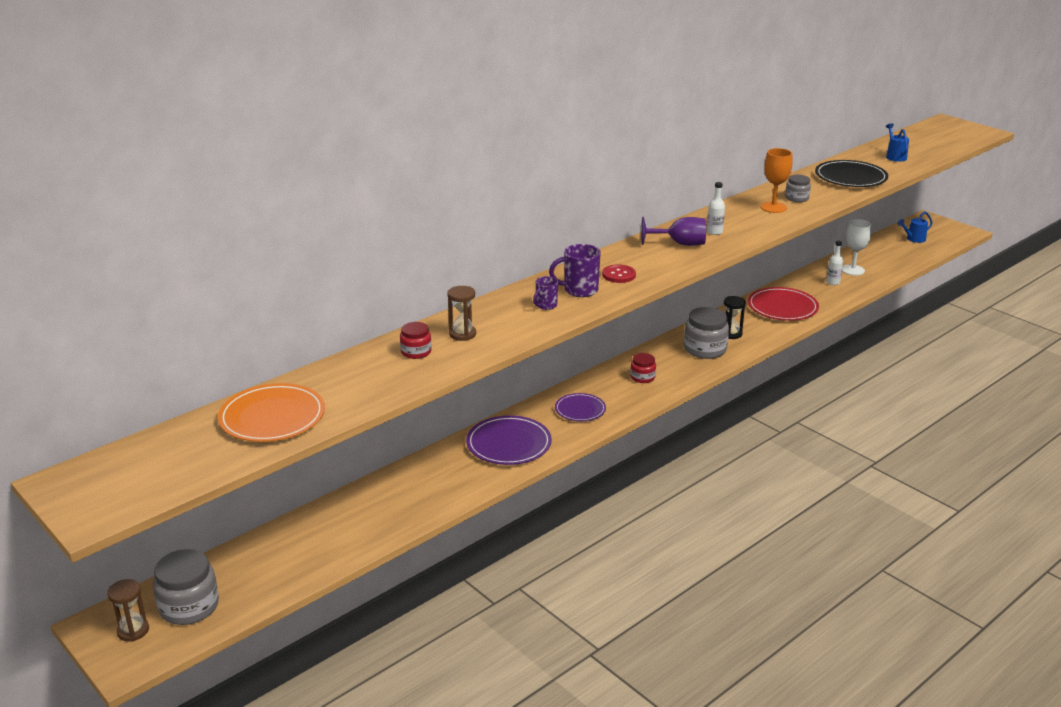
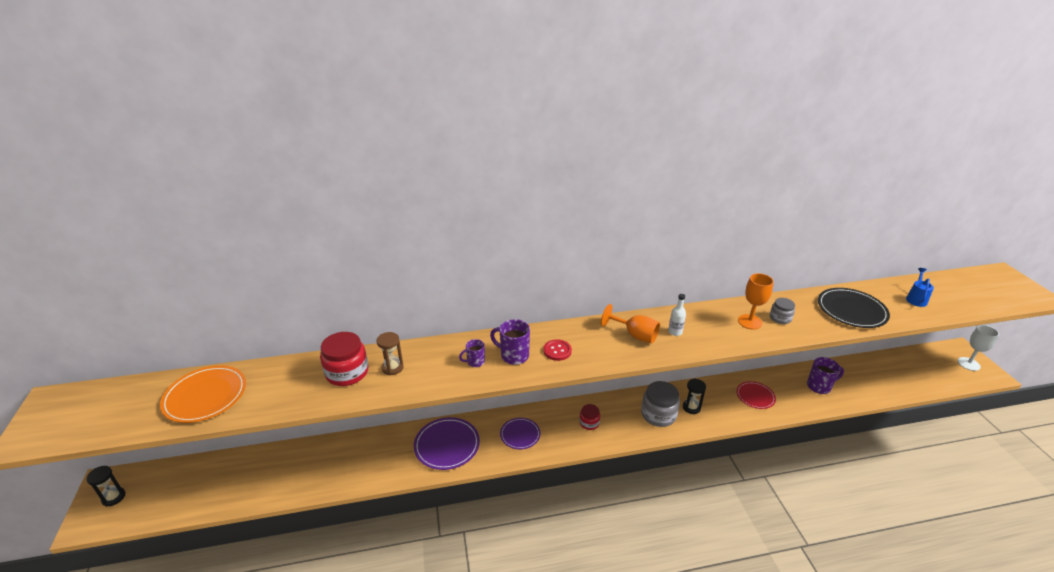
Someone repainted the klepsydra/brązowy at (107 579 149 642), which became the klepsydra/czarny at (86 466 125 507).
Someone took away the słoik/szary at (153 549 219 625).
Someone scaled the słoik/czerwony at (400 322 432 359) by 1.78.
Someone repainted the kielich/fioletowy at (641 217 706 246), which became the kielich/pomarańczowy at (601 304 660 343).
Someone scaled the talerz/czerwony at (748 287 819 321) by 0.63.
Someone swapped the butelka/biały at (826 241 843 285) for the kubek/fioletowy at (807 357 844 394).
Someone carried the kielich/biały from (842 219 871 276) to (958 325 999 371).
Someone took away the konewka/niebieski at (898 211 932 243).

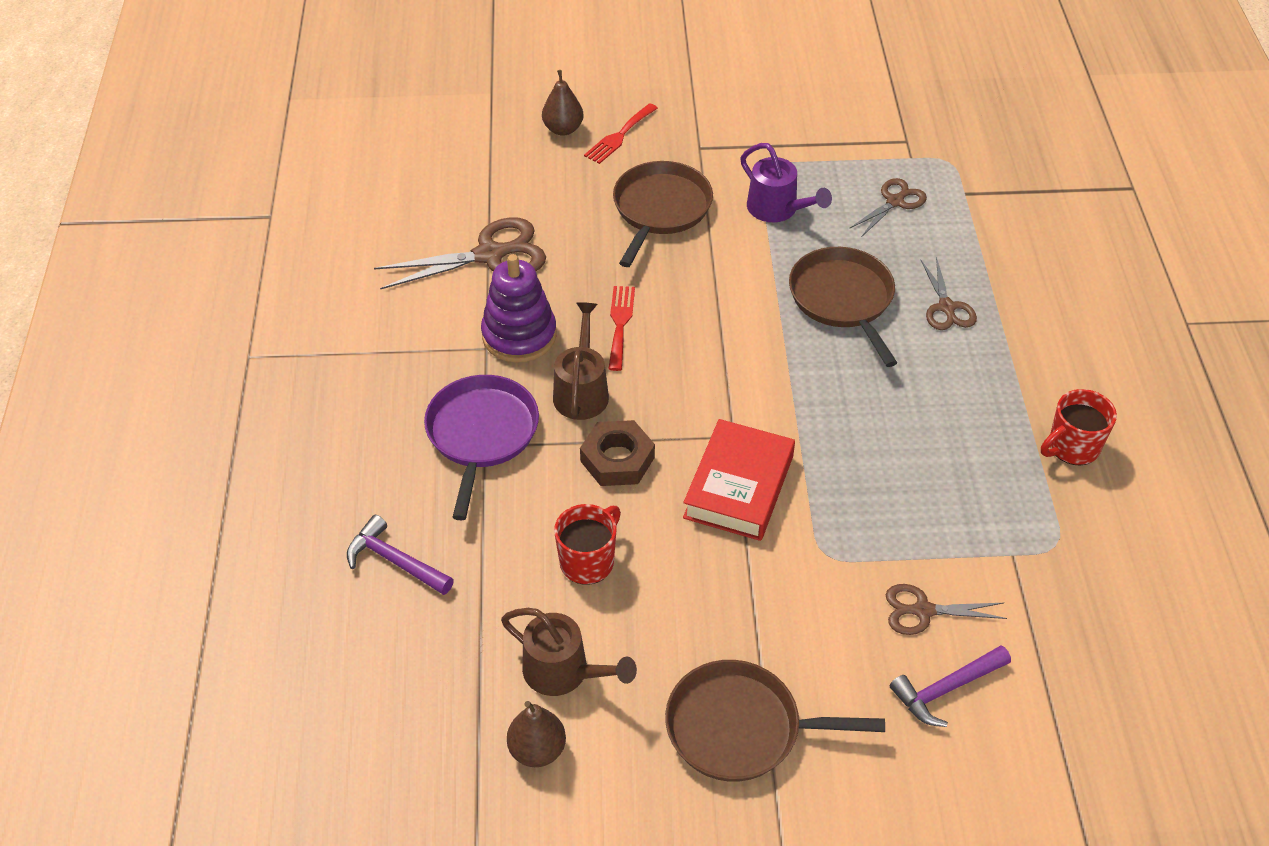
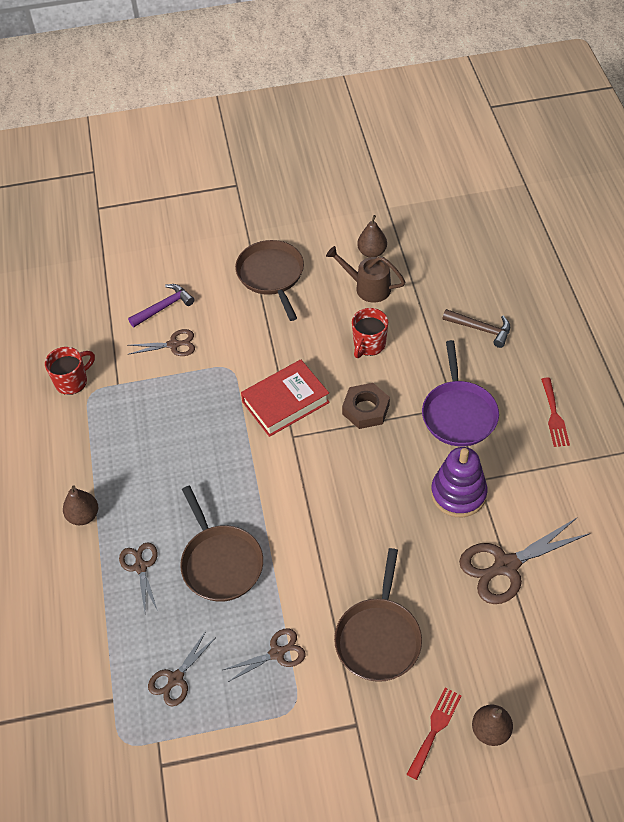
Someone repainted the młotek/fioletowy at (347 515 454 595), which became the młotek/brązowy at (443 309 510 348).
Someone took away the konewka/brązowy at (553 302 609 420).
Someone carried the widelec/czerwony from (608 286 635 371) to (541 377 570 447).
Someone rotated the patelnia/brązowy at (665 660 885 782) by 105 degrees counterclockwise.
Someone rotated the książka/czerwony at (683 419 795 541) by 45 degrees clockwise.
Someone swapped the konewka/fioletowy at (740 143 832 222) for the nożyczki/brązowy at (223 628 305 682).
Someone carried the kubek/czerwony from (1041 389 1117 466) to (45 347 95 395).
Someone put down the gruszka/brązowy at (63 485 98 525).

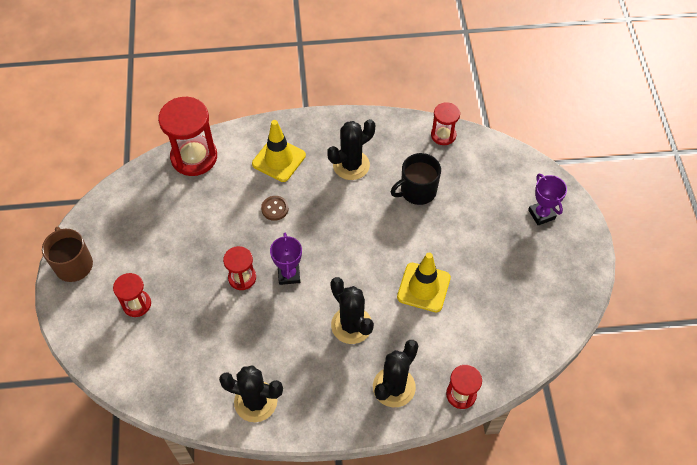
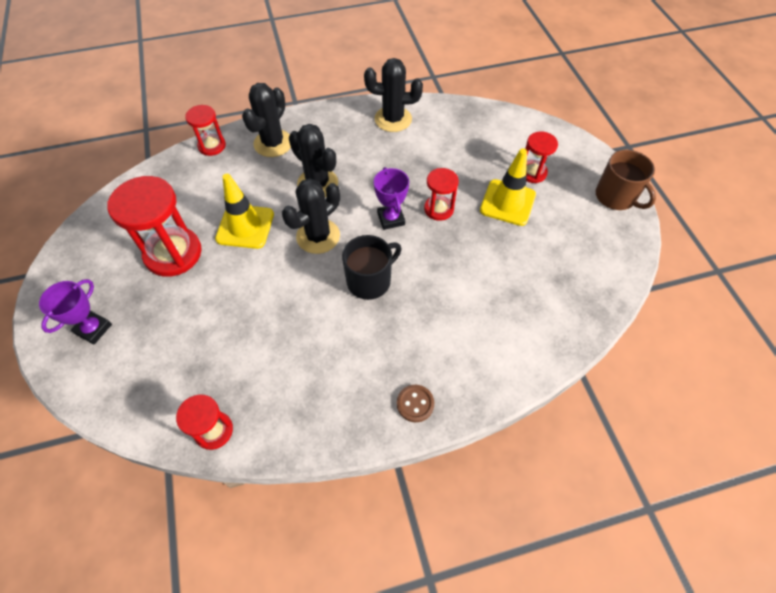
Someone carried the klepsydra/czerwony from (158 97 217 176) to (107 176 202 277).
Someone carried the pachołek/żółty from (252 120 306 182) to (480 148 536 226).
Someone carried the guzik/brązowy from (261 196 289 221) to (397 385 434 422).
Someone carried the kaktus/czarny from (327 119 375 180) to (282 178 340 254).
Someone carried the kubek/czarny from (391 153 441 205) to (342 235 401 300).
Someone rotated the puchar/fioletowy at (528 174 567 226) by 60 degrees clockwise.

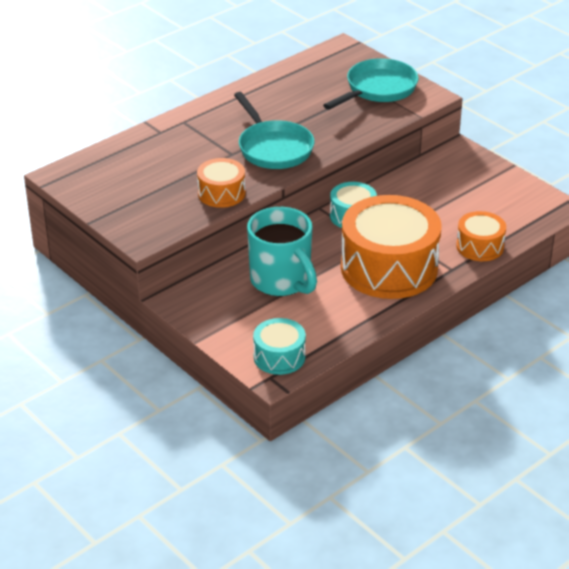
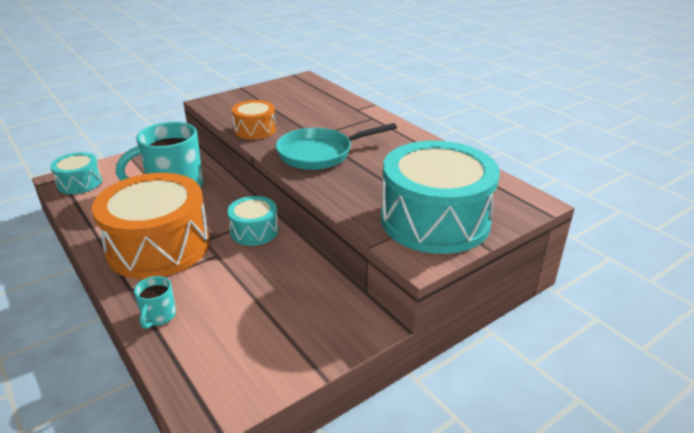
Someone swapped the patelnia/turkusowy at (323 58 419 110) for the bęben/turkusowy at (381 141 500 254).
Someone swapped the bęben/pomarańczowy at (456 211 506 261) for the kubek/turkusowy at (134 276 176 329).

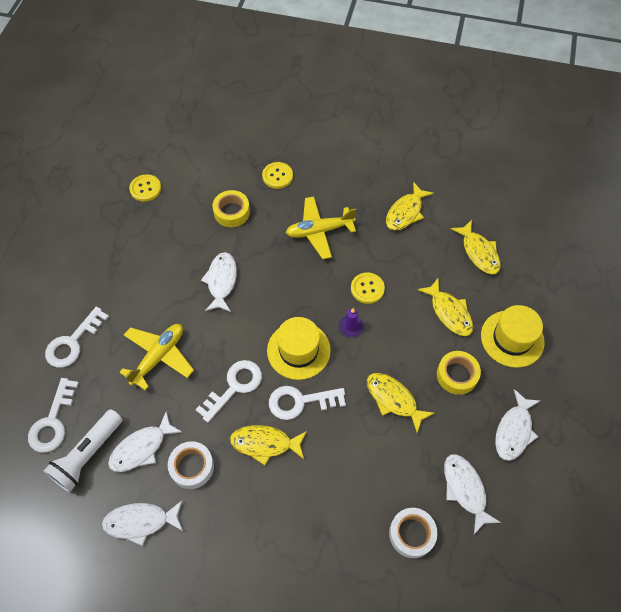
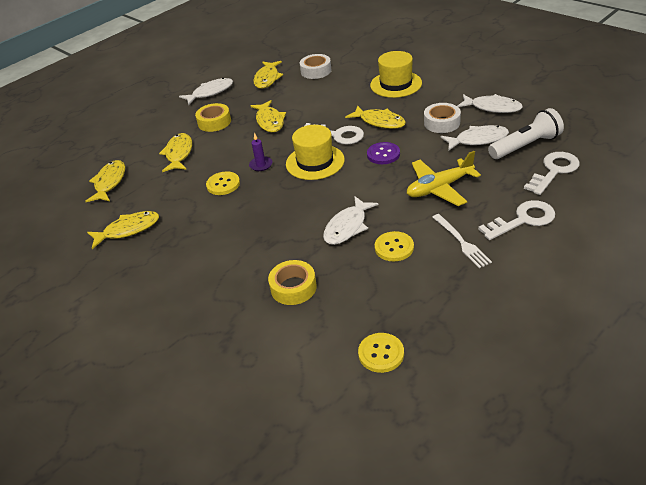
Someone swapped the klucz/biały at (195 360 262 423) for the guzik/fioletowy at (367 142 400 164).
Someone carried the guzik/żółty from (262 162 293 189) to (375 231 414 261).
Someone took away the samolot/żółty at (286 196 356 259).
Someone repainted the ryba/biały at (444 454 501 534), which became the ryba/żółty at (253 61 283 89).
Someone carried the kapelusz/żółty from (481 305 545 368) to (370 51 422 98).
Someone put down the widelec/biały at (432 214 492 268).

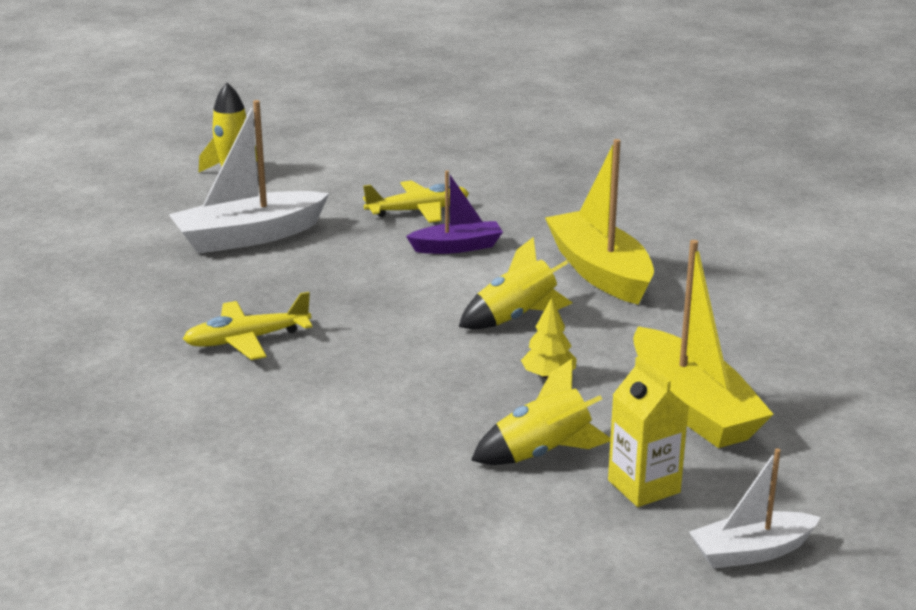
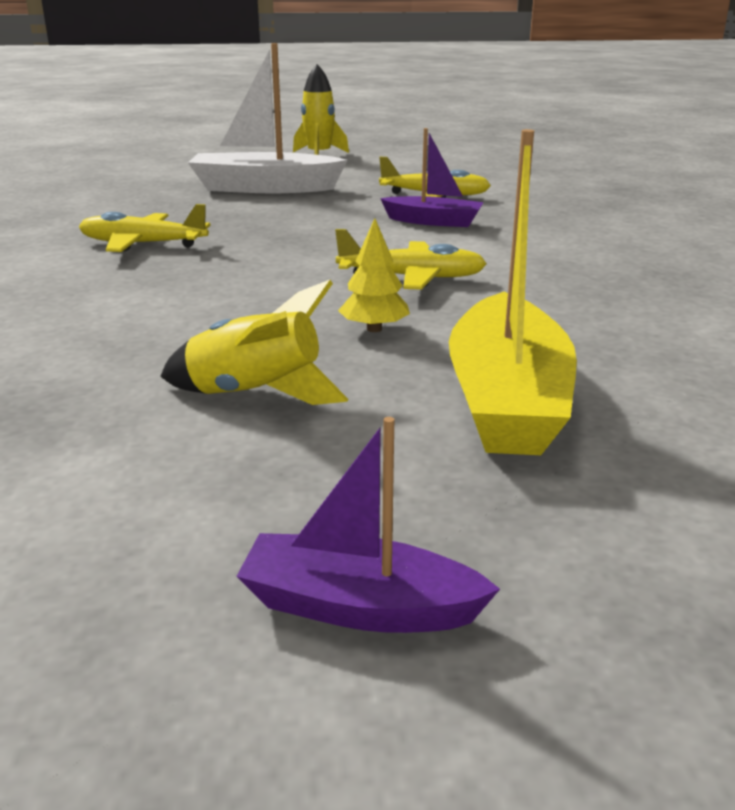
Someone swapped the rakieta/żółty at (459 237 573 329) for the samolot/żółty at (335 229 487 290).
Someone took away the łódka/żółty at (545 139 654 305).
Someone took away the karton mleka/żółty at (608 356 689 507).
Someone repainted the łódka/biały at (689 448 821 569), which became the łódka/fioletowy at (236 417 500 633).

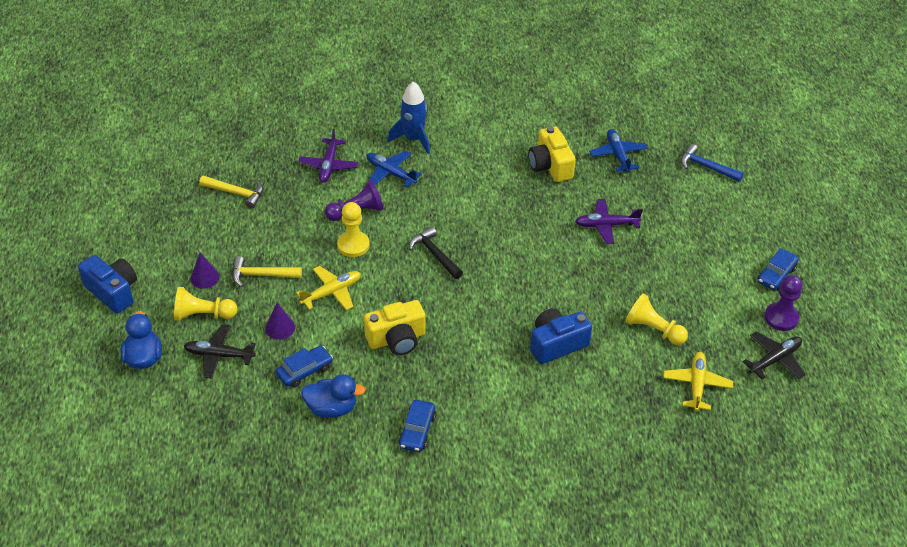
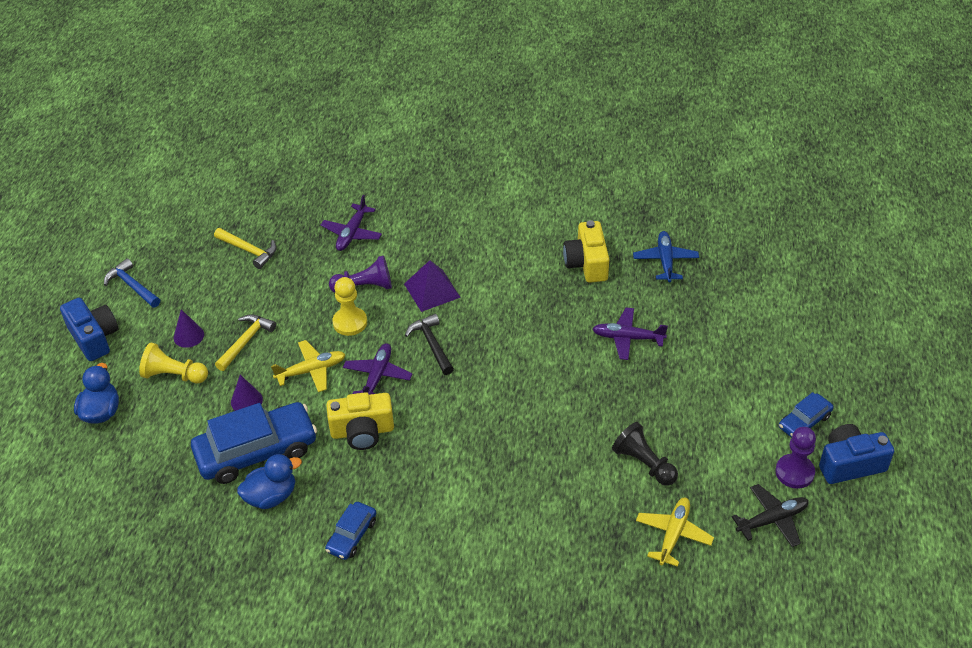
Someone took away the samolot/czarny at (184 324 256 379).
Someone rotated the młotek/żółty at (232 256 302 287) by 105 degrees clockwise.
Someone scaled the samochód/niebieski at (276 346 333 388) by 1.99.
Someone rotated the kaczka/niebieski at (301 374 366 418) by 45 degrees counterclockwise.
Someone took away the samolot/niebieski at (366 150 422 187).
Someone took away the rakieta/niebieski at (388 81 430 154).
Someone carried the aparat fotograficzny/niebieski from (530 308 592 364) to (819 424 894 484).
Someone repainted the pionek/żółty at (625 293 688 345), which became the pionek/czarny at (612 422 678 486).
Someone carried the młotek/niebieski from (681 144 744 182) to (104 258 160 308).
Someone put down the samolot/fioletowy at (343 343 412 395).
Someone put down the piramida/fioletowy at (404 260 461 312).

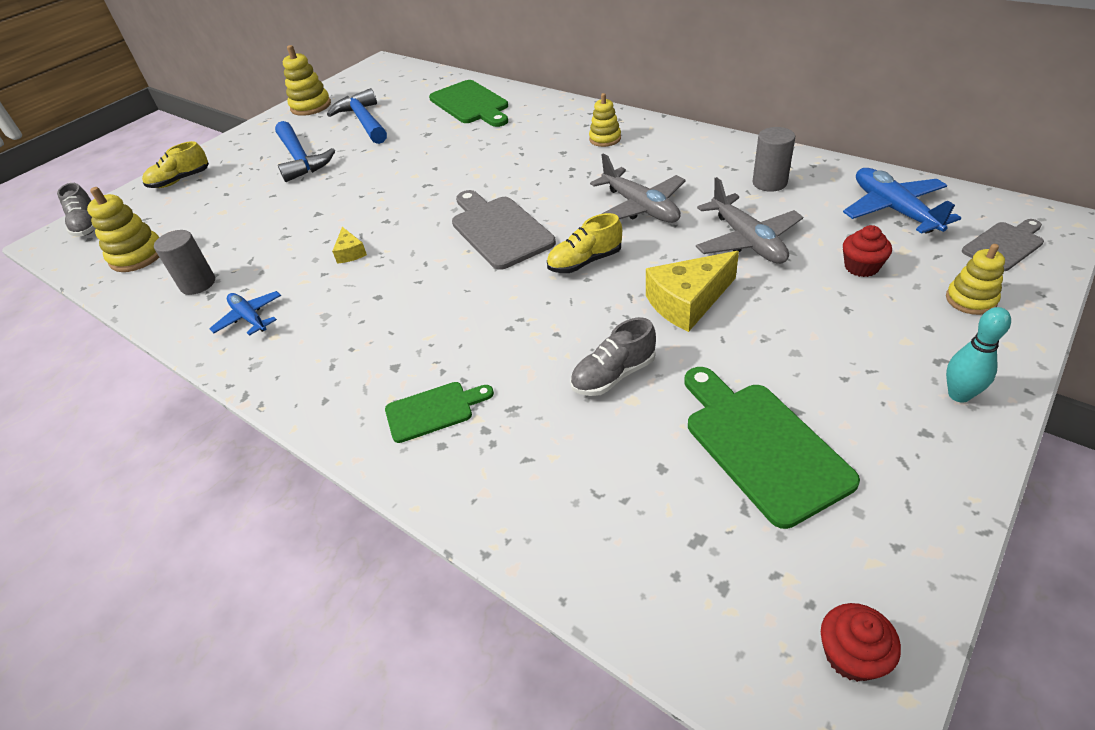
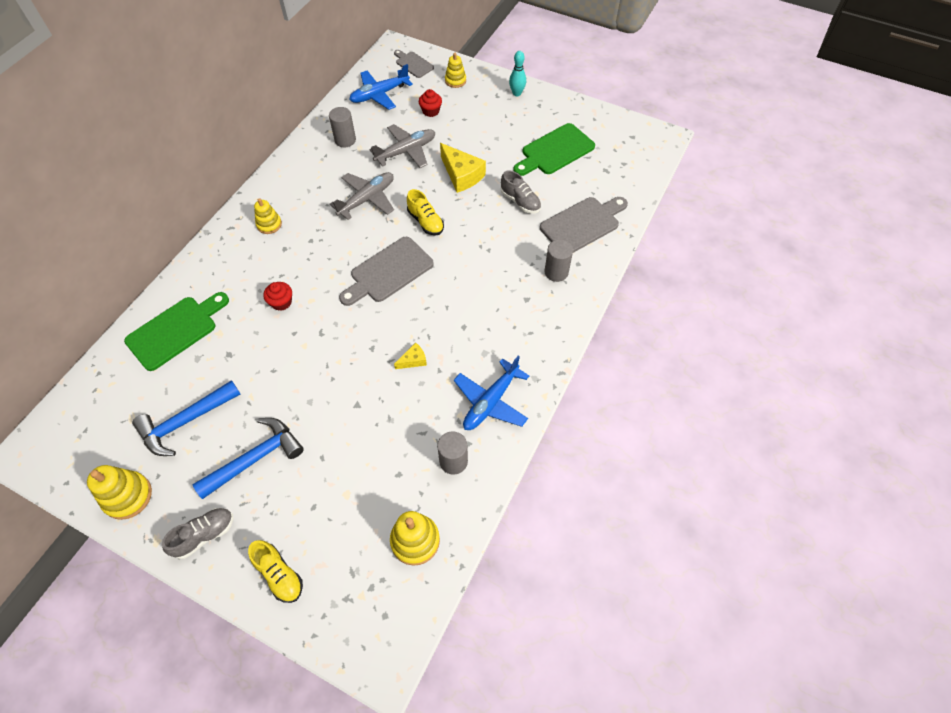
Someone carried the but/szary from (57 183 96 237) to (162 508 233 559).
Someone scaled the samolot/niebieski at (209 291 281 336) by 1.58.
Someone swapped the deska do krojenia/zielony at (385 382 494 443) for the walec/szary at (544 239 573 282).
Someone carried the muffinka/czerwony from (821 603 901 682) to (263 282 292 311).
Someone put down the deska do krojenia/szary at (540 197 628 253).

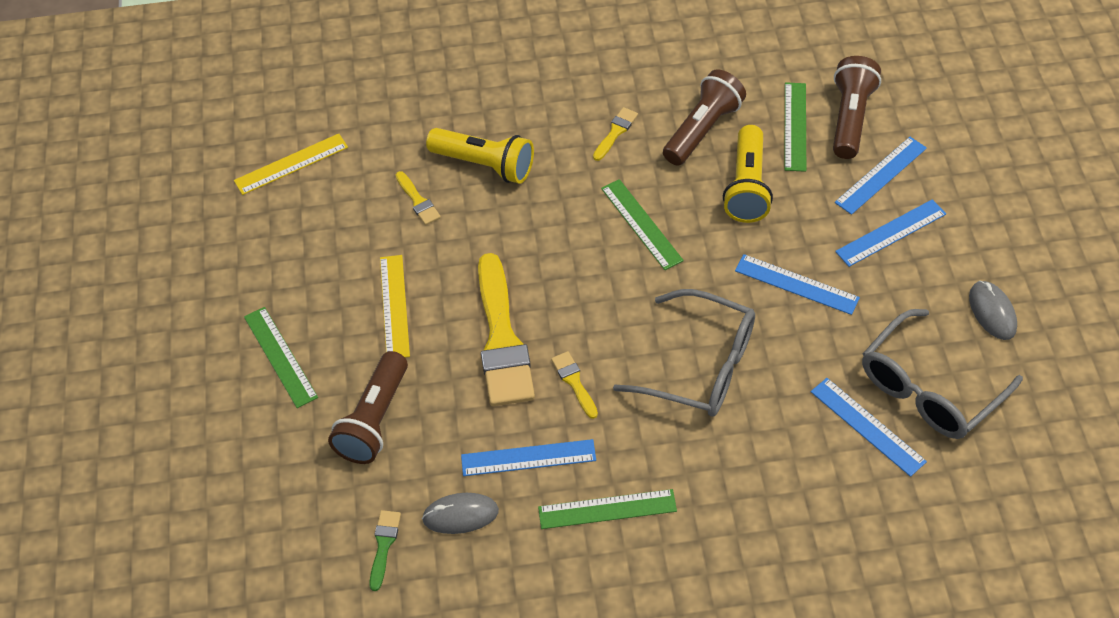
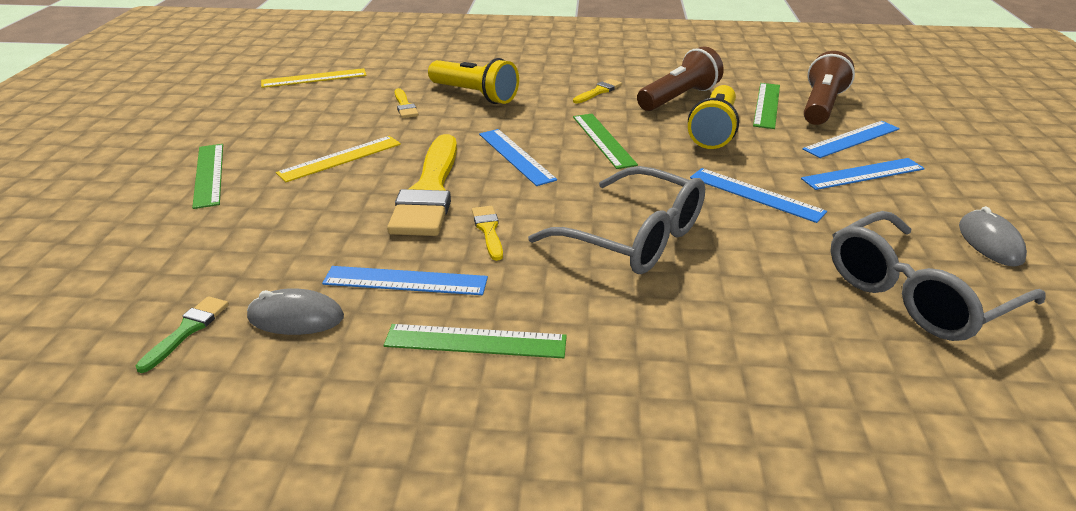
Someone took away the latarka/brązowy at (328 351 408 464).
Someone rotated the linijka/żółty at (380 255 410 357) by 45 degrees clockwise.
Someone carried the linijka/niebieski from (811 378 927 477) to (479 129 557 186).

